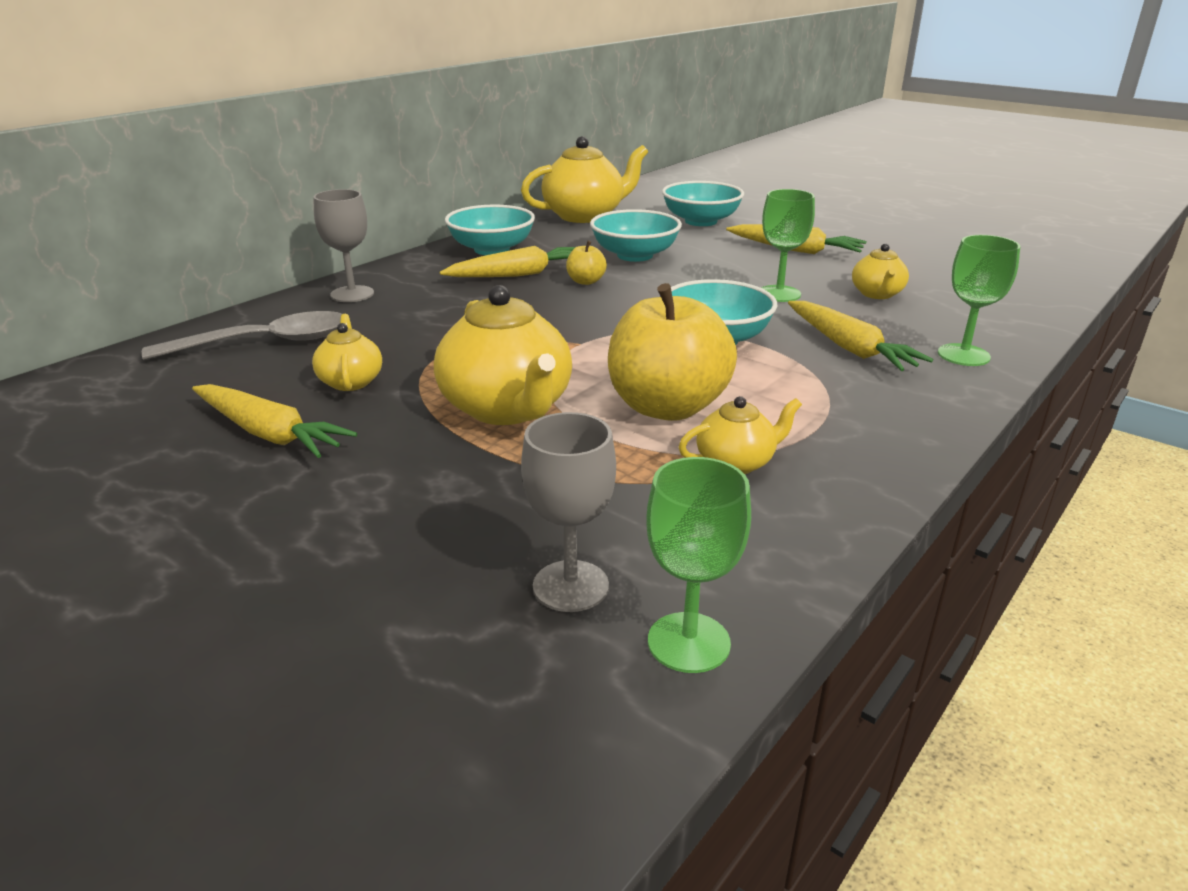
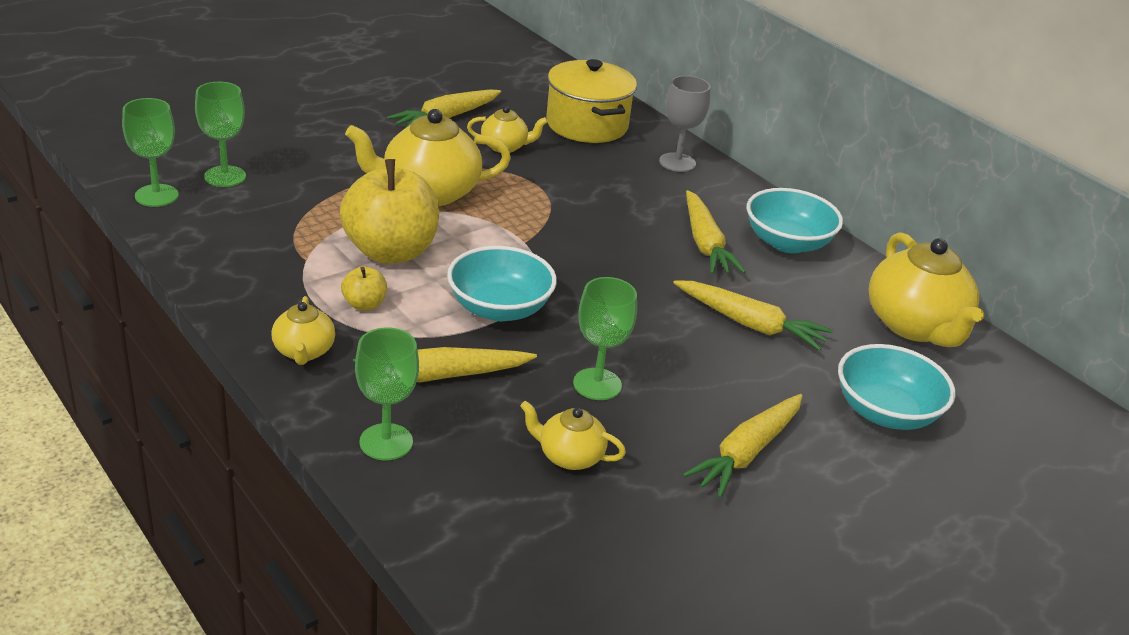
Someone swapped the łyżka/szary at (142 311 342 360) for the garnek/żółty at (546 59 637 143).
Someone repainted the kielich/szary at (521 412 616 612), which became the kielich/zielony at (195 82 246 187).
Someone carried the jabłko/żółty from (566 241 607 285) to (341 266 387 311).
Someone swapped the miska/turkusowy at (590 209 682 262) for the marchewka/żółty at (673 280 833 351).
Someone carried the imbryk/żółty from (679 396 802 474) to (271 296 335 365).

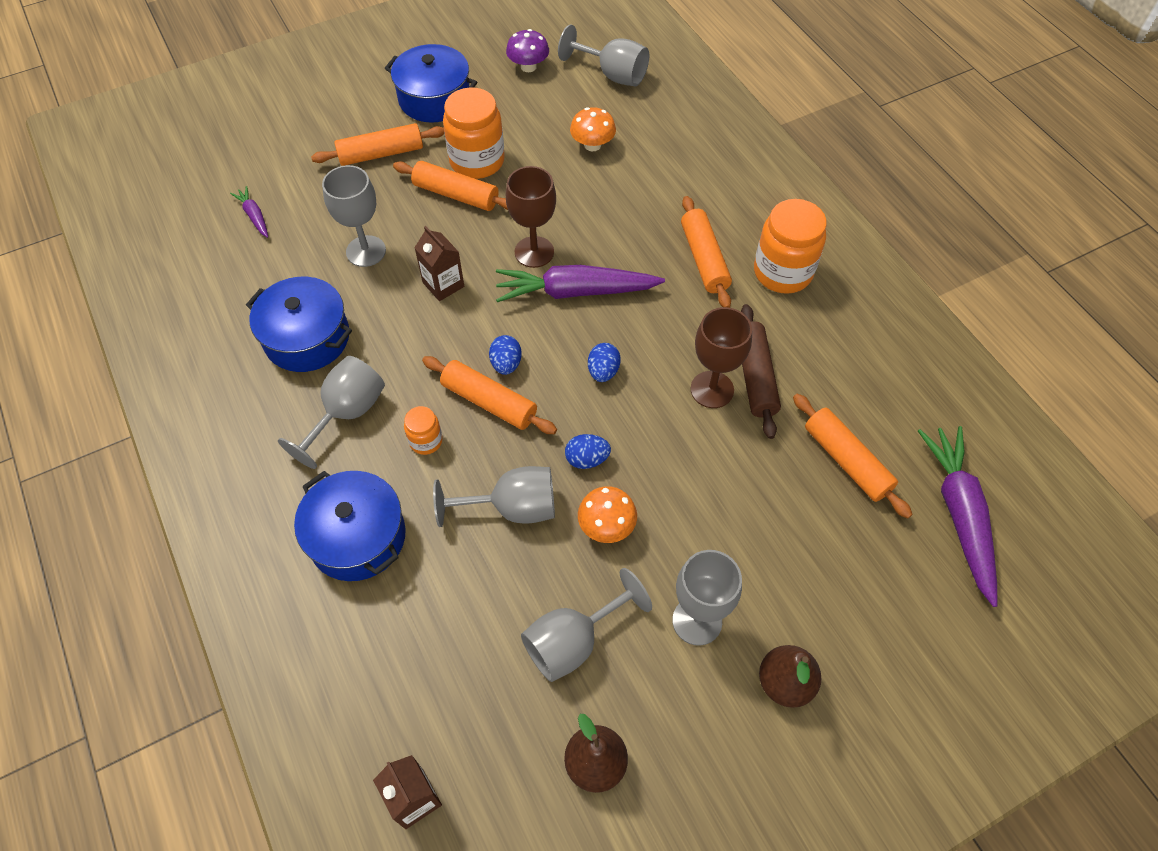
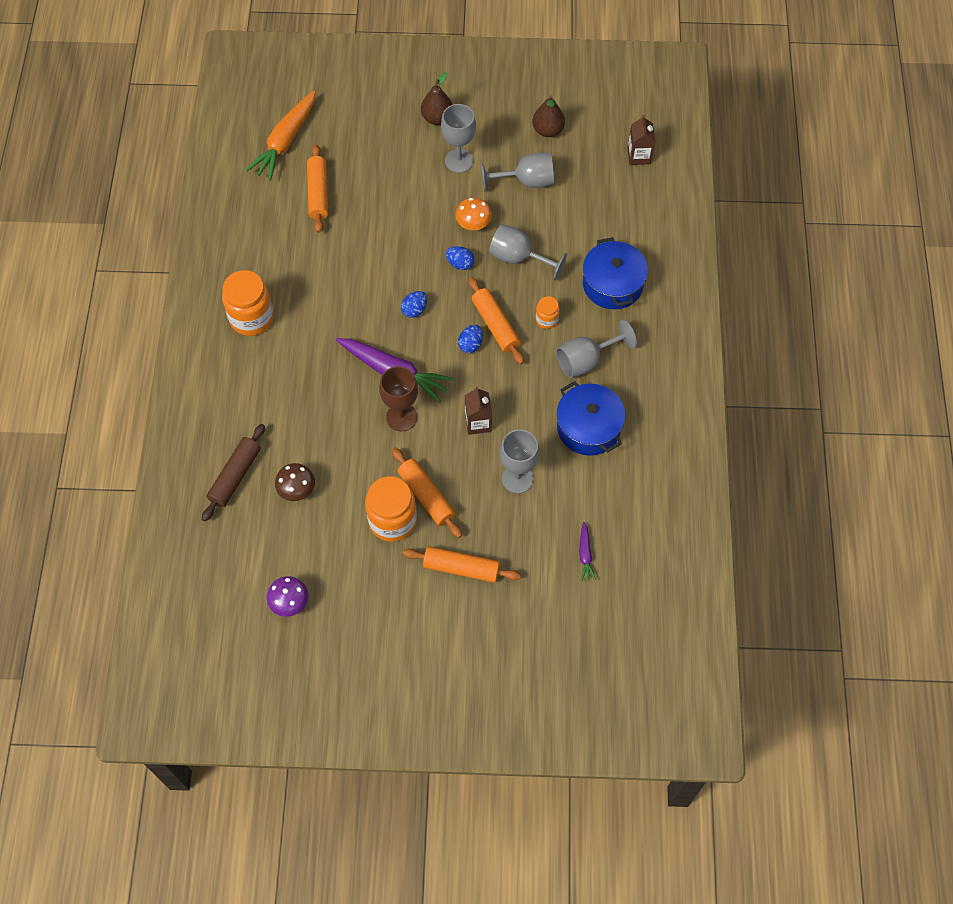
Someone took away the garnek/niebieski at (385 44 477 123).
Someone took away the kielich/szary at (558 24 649 87).
Someone repainted the grzyb/pomarańczowy at (570 107 616 152), which became the grzyb/brązowy at (275 463 315 501).
Someone took away the wałek do ciasta/pomarańczowy at (681 196 732 308).
Someone took away the kielich/brązowy at (690 307 752 408).
Someone carried the wałek do ciasta/brązowy from (741 304 781 439) to (202 424 265 522).
Someone repainted the marchewka/fioletowy at (918 426 998 607), which became the marchewka/pomarańczowy at (246 91 316 180).

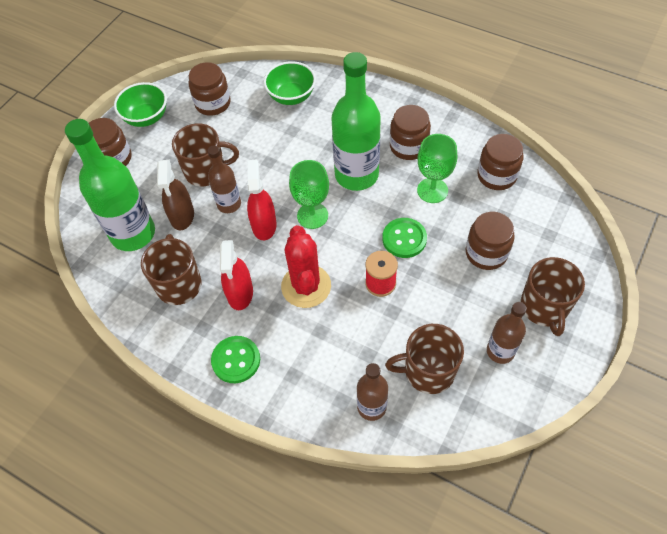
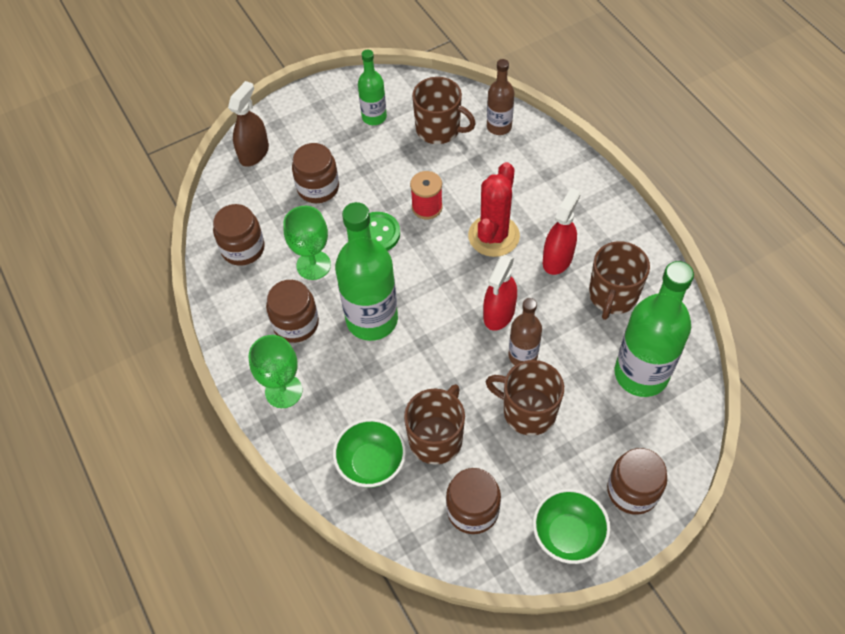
Someone carried the spryskiwacz/brązowy from (157 160 194 230) to (228 81 269 167).
Someone took away the guzik/zielony at (211 336 260 383).
Someone carried the kielich/zielony from (289 160 329 229) to (249 335 302 408).
Someone repainted the butelka/brązowy at (487 302 527 364), which became the butelka/zielony at (358 50 387 125).
Someone carried the kubek/brązowy from (520 257 585 336) to (404 384 465 465).

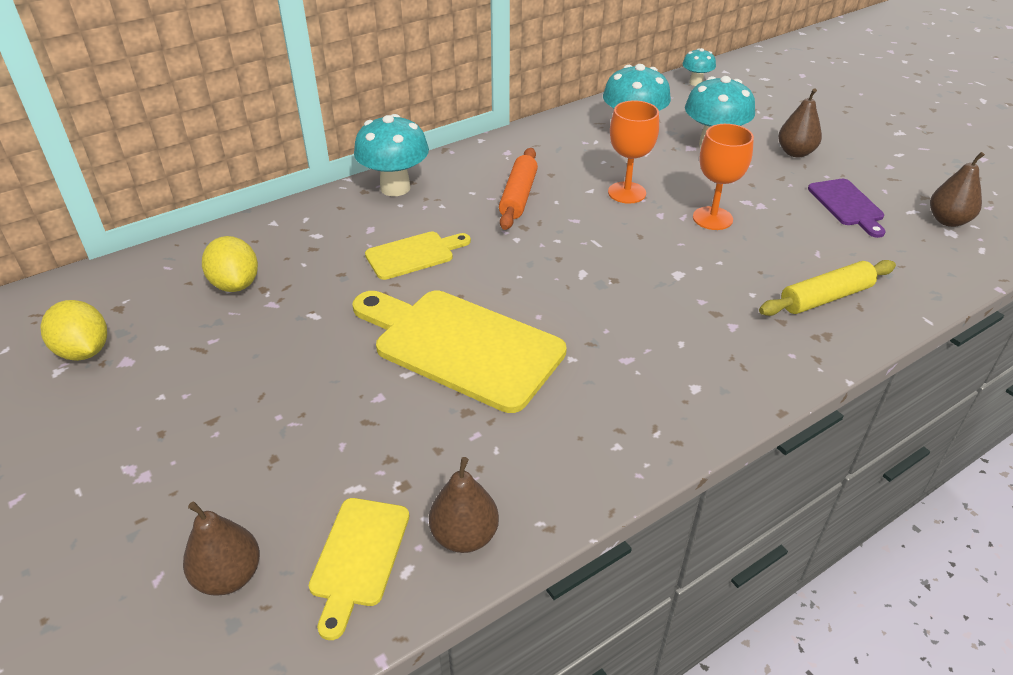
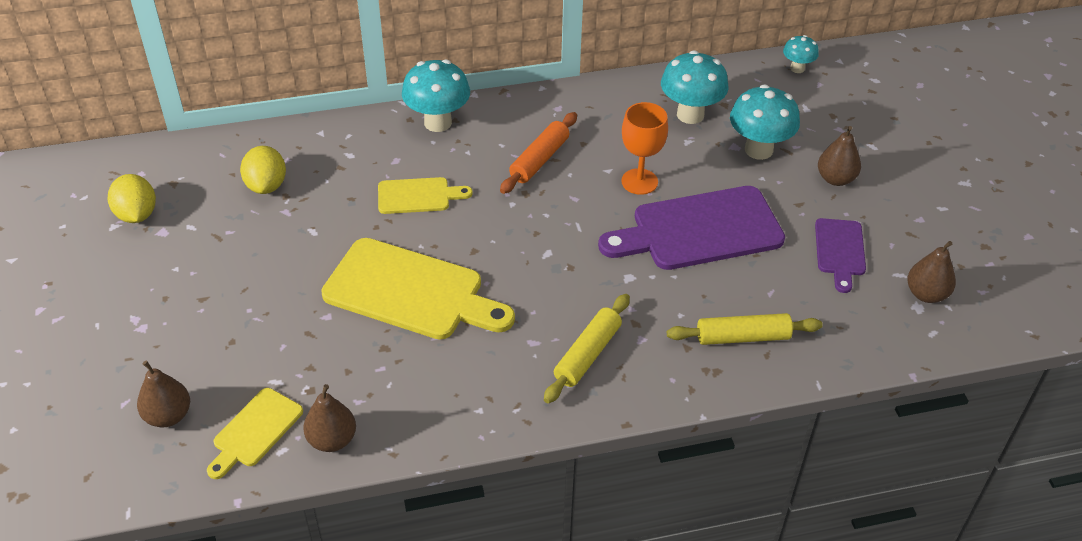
Someone rotated the deska do krojenia/żółty at (352 290 567 413) by 150 degrees clockwise.
Someone swapped the kielich/pomarańczowy at (693 124 754 230) for the deska do krojenia/fioletowy at (598 186 785 270).
Someone put down the wałek do ciasta/żółty at (544 294 630 403).

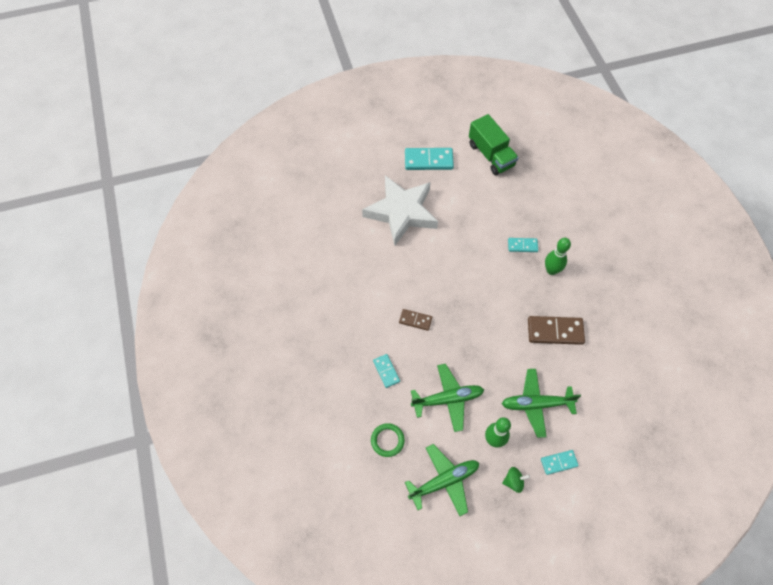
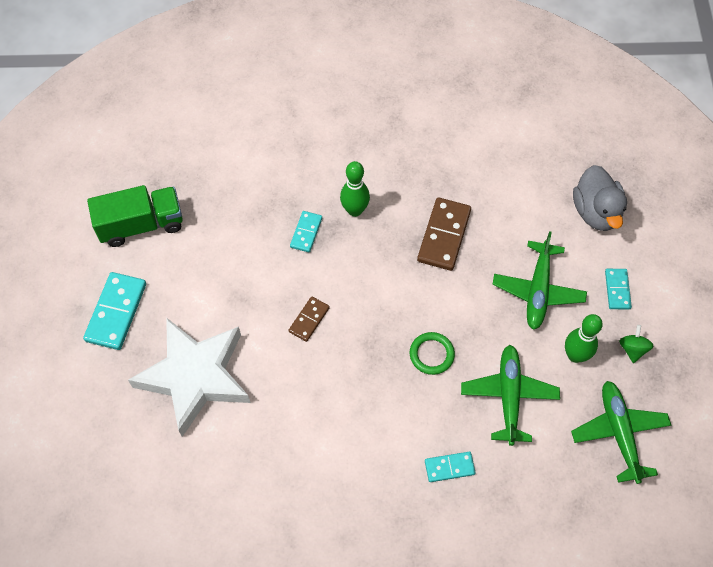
Someone carried the pierścień/zielony from (371 423 405 457) to (410 332 455 375).
Someone carried the kostka domina/brązowy from (399 309 432 331) to (289 296 330 342).
Someone put down the kaczka/szary at (573 165 627 231).

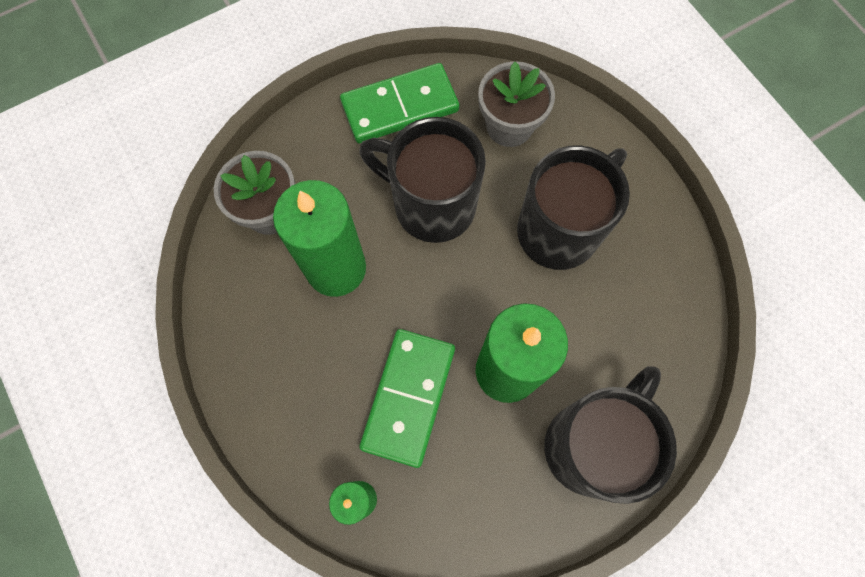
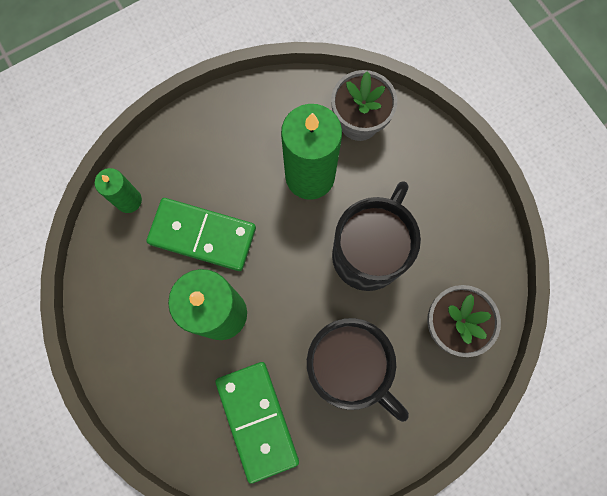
Someone carried the kostka domina/zielony from (340 63 459 143) to (215 362 299 484).
Someone took away the kubek/czarny at (544 366 677 504).

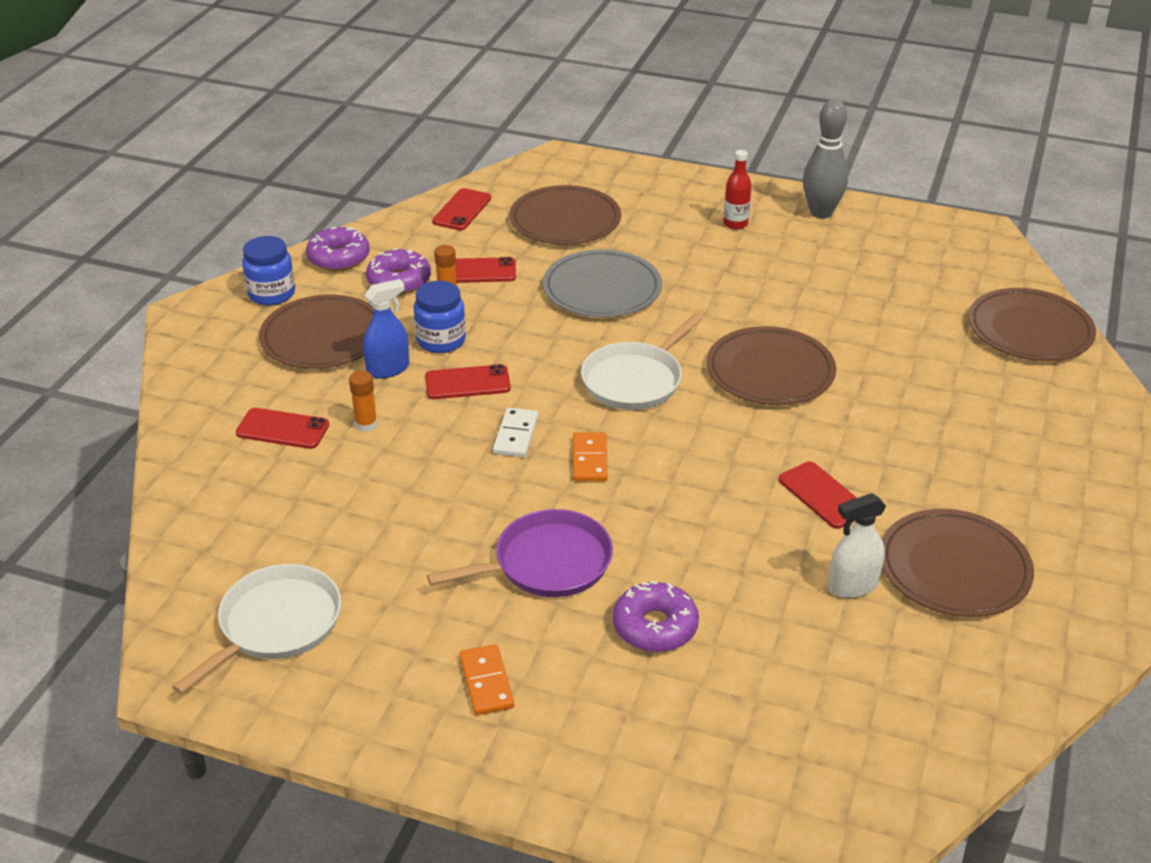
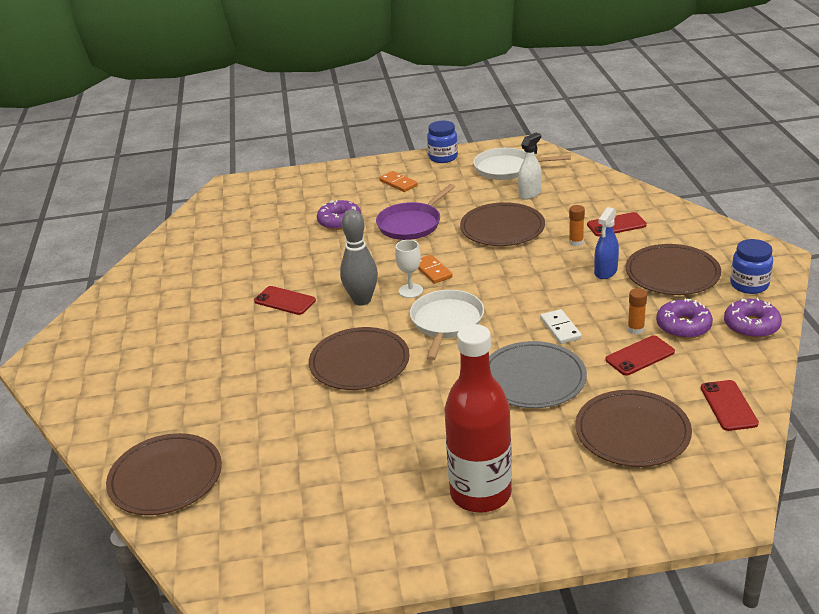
Someone rotated the patelnia/biały at (172 564 341 695) by 90 degrees clockwise.
Someone carried the słoik/niebieski from (414 281 466 353) to (427 121 458 163).
Someone took away the telefon/czerwony at (425 364 511 399).
Someone carried the kostka domina/biały from (493 408 538 457) to (540 309 582 344).
Someone scaled the butelka/czerwony at (723 150 752 230) by 2.32.
Someone carried the kręgiel/szary from (803 99 848 218) to (340 209 378 306).
Someone carried the spryskiwacz/biały from (828 493 886 598) to (518 133 542 200).
Someone carried the talerz/brązowy from (882 509 1034 617) to (460 202 545 246).
Someone put down the kielich/biały at (395 240 423 298).

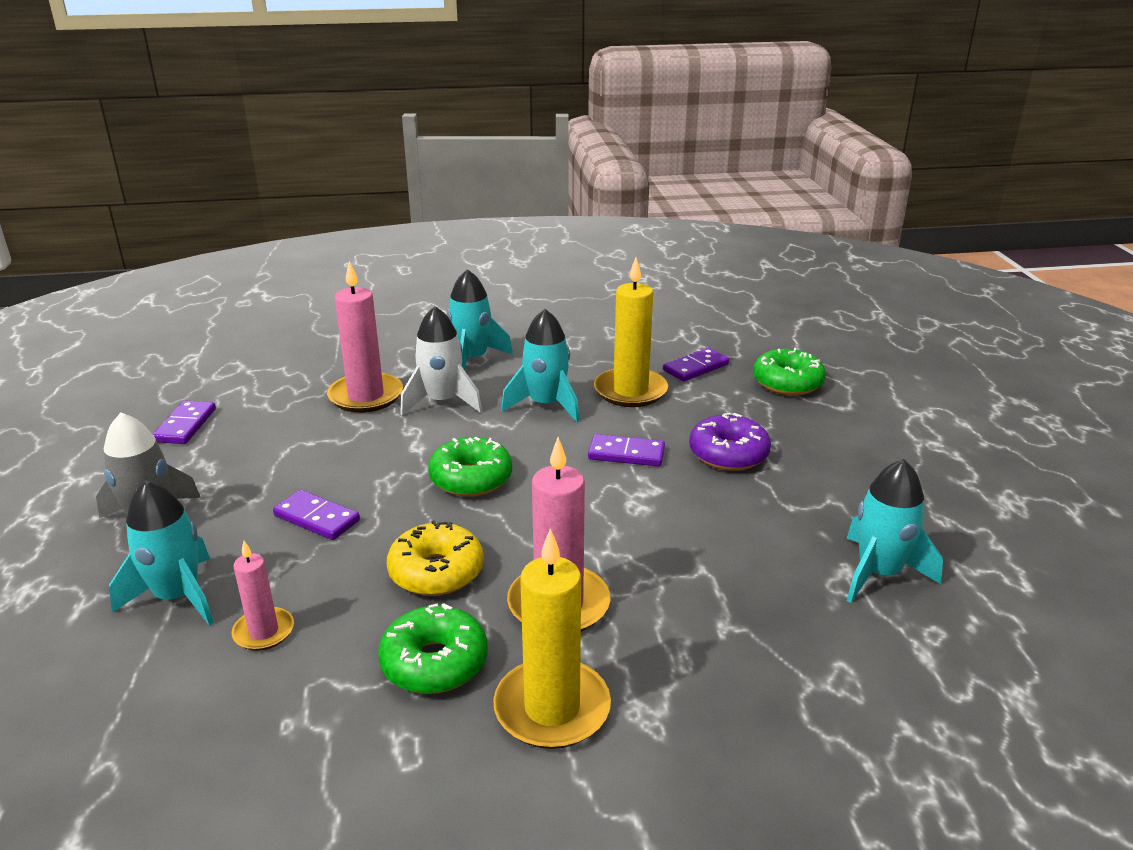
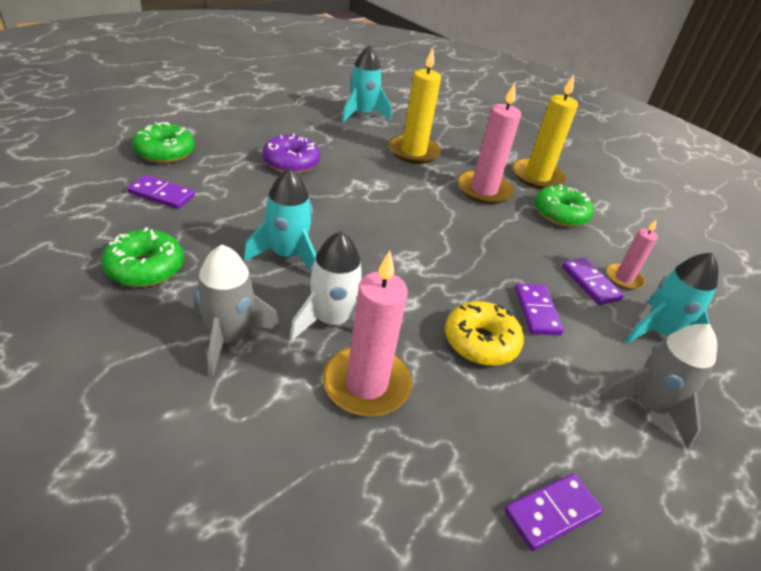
Someone carried the donut/żółty from (387 520 484 596) to (445 301 524 366).
Someone carried the donut/zielony from (428 437 512 496) to (101 227 184 287).
Someone repainted the rakieta/turkusowy at (447 269 513 370), which became the rakieta/szary at (194 245 280 378).
Someone carried the kostka domina/fioletowy from (588 434 665 466) to (562 257 624 305).
Someone carried the świeca/żółty from (594 258 668 407) to (388 48 441 164).

